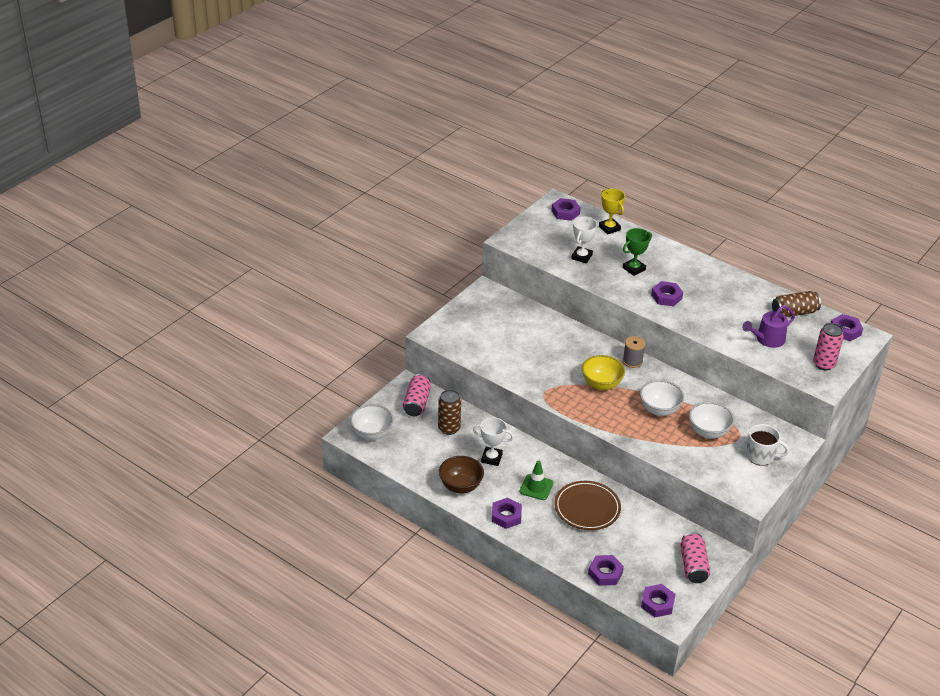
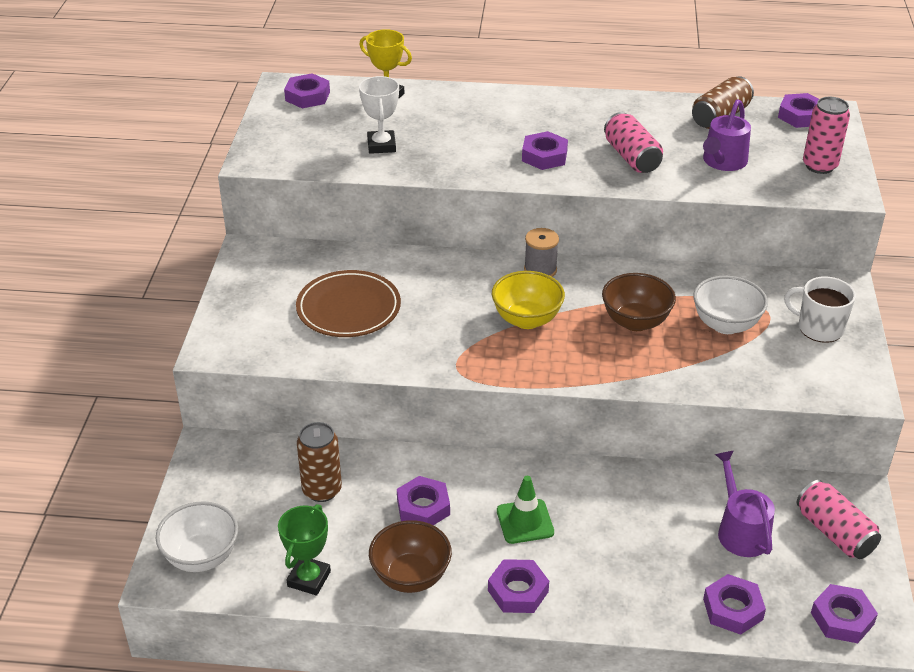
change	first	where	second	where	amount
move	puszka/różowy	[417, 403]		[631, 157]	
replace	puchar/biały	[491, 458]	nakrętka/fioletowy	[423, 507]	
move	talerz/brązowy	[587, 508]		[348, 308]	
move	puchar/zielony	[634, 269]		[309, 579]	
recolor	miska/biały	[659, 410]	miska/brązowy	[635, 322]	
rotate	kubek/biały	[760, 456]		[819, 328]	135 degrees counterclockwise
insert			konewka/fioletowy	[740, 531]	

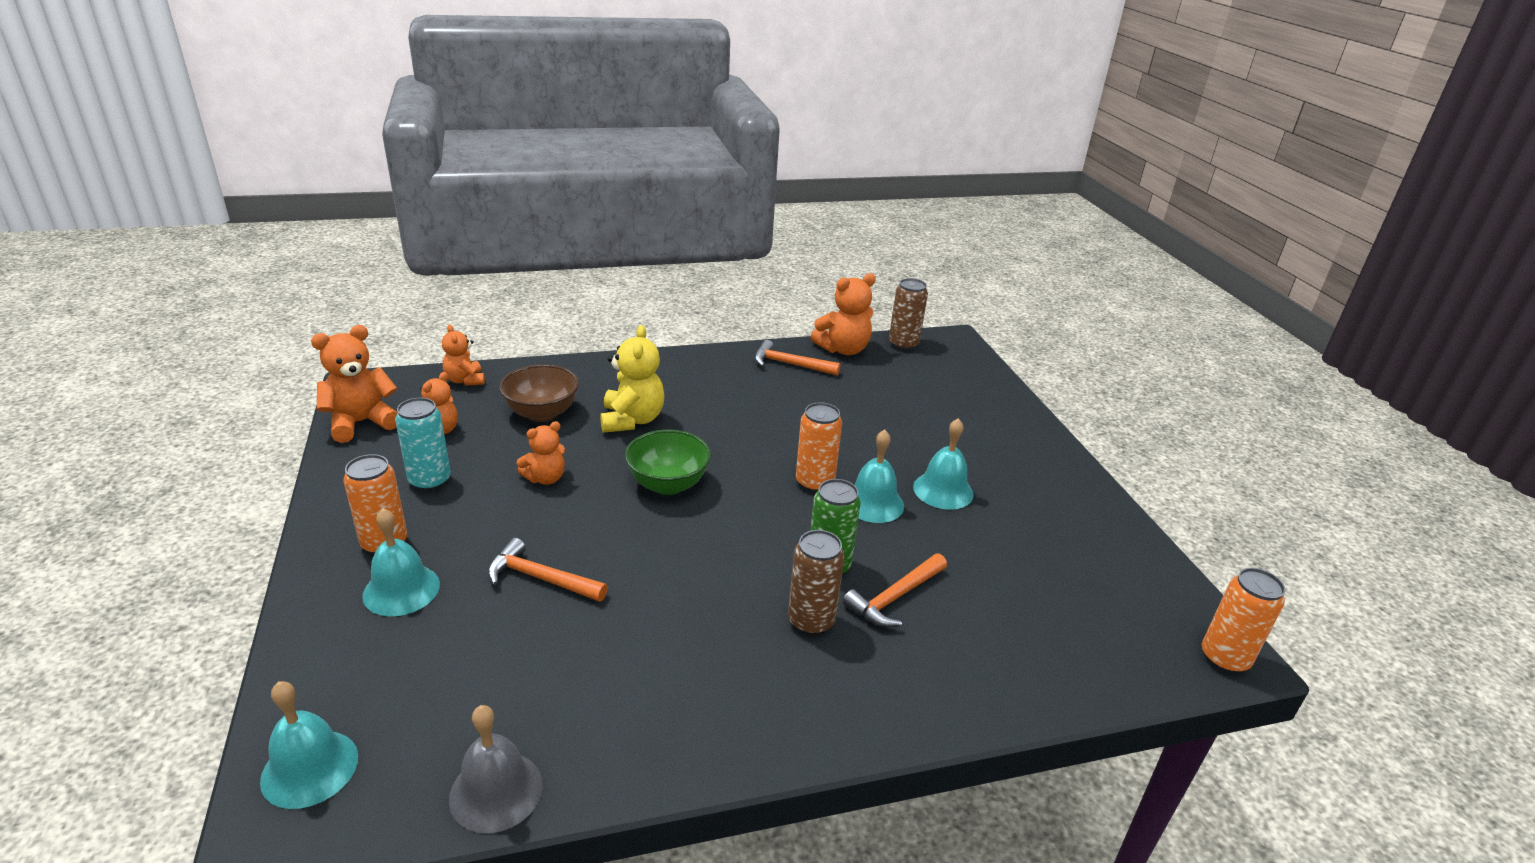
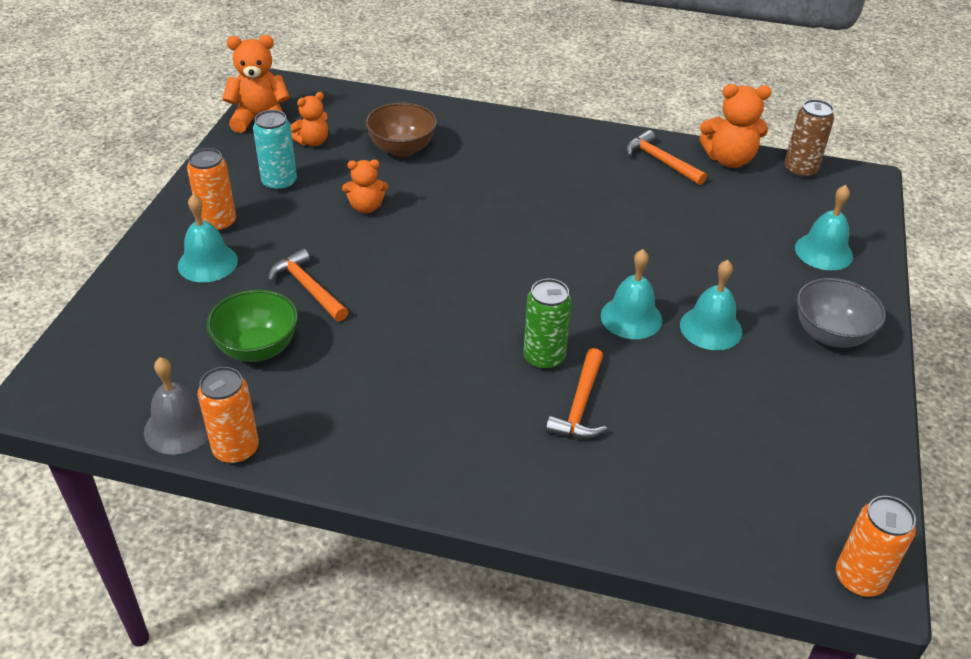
change	first	where	second	where	amount
move	dzwonek/turkusowy	[310, 768]		[823, 251]	
delete	miś/pomarańczowy	[465, 380]			
delete	miś/żółty	[632, 420]			
move	miska/zielony	[668, 484]		[257, 348]	
delete	puszka/brązowy	[811, 621]			
move	puszka/pomarańczowy	[814, 482]		[236, 449]	
rotate	młotek/pomarańczowy	[895, 598]		[580, 405]	60 degrees counterclockwise
insert			miska/szary	[830, 335]	

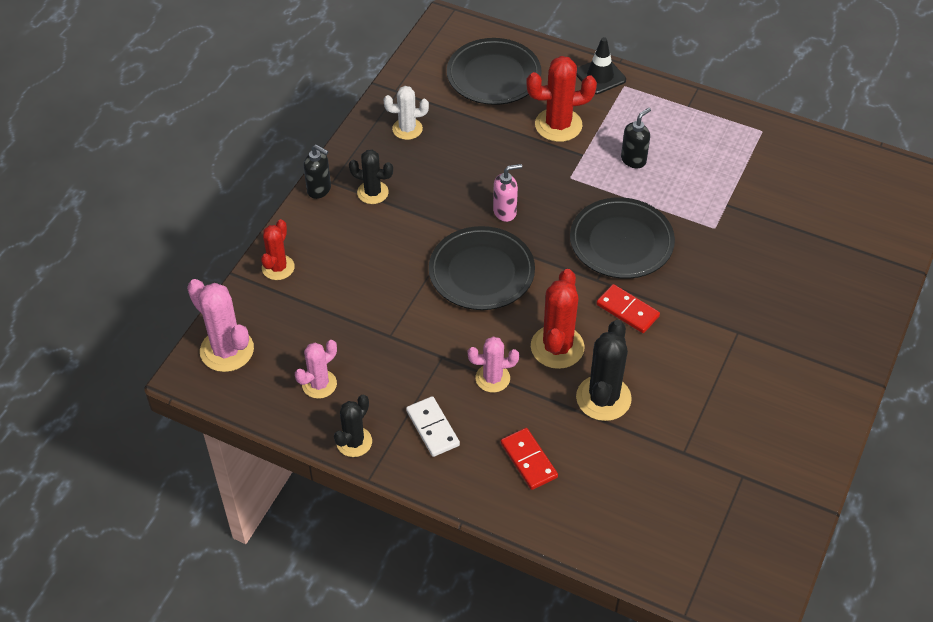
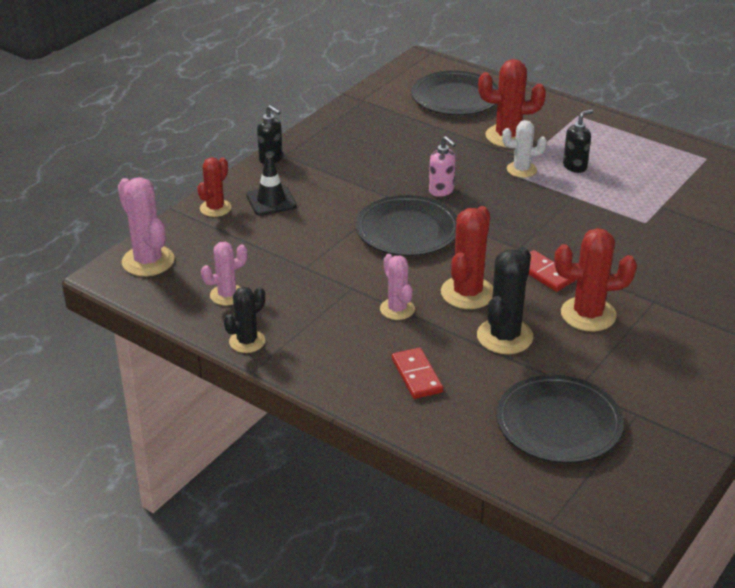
change	first	where	second	where	amount
delete	kaktus/czarny	[372, 192]			
move	kaktus/biały	[407, 129]		[521, 170]	
delete	kostka domina/biały	[433, 428]			
rotate	kaktus/różowy	[492, 378]		[397, 309]	60 degrees clockwise
rotate	dozownik mydła/różowy	[505, 212]		[441, 191]	60 degrees clockwise
move	talerz/czarny	[621, 242]		[558, 424]	
move	pachołek/czarny	[600, 76]		[271, 201]	
insert			kaktus/czerwony	[588, 314]	

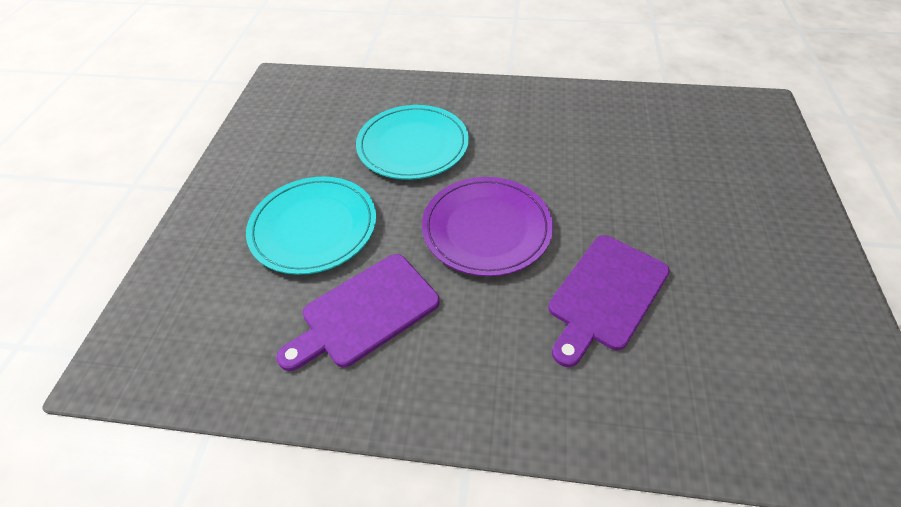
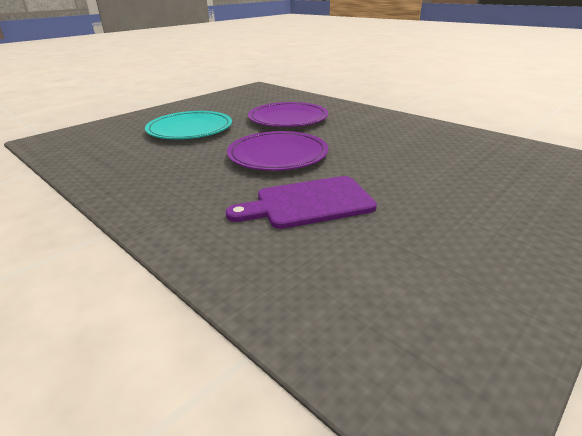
change	first	where	second	where	amount
delete	deska do krojenia/fioletowy	[365, 312]			
recolor	talerz/turkusowy	[413, 145]	talerz/fioletowy	[288, 118]	

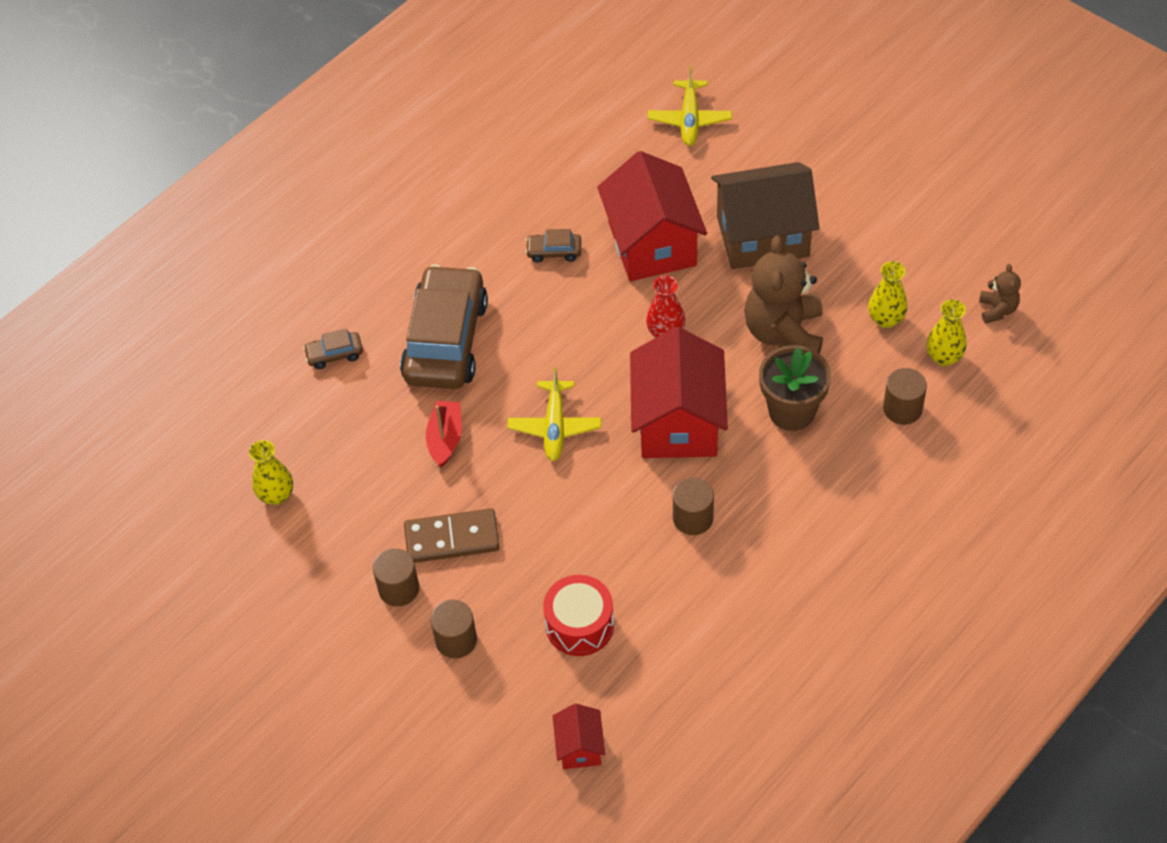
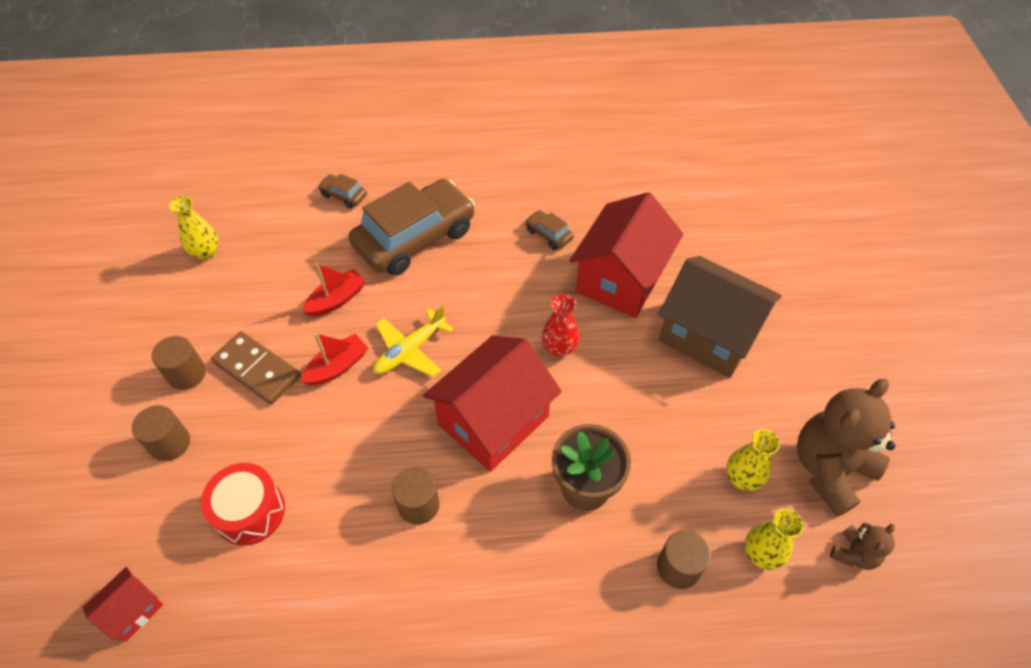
change	first	where	second	where	amount
delete	samolot/żółty	[689, 120]			
move	miś/brązowy	[784, 333]		[829, 469]	
insert			łódka/czerwony	[337, 367]	

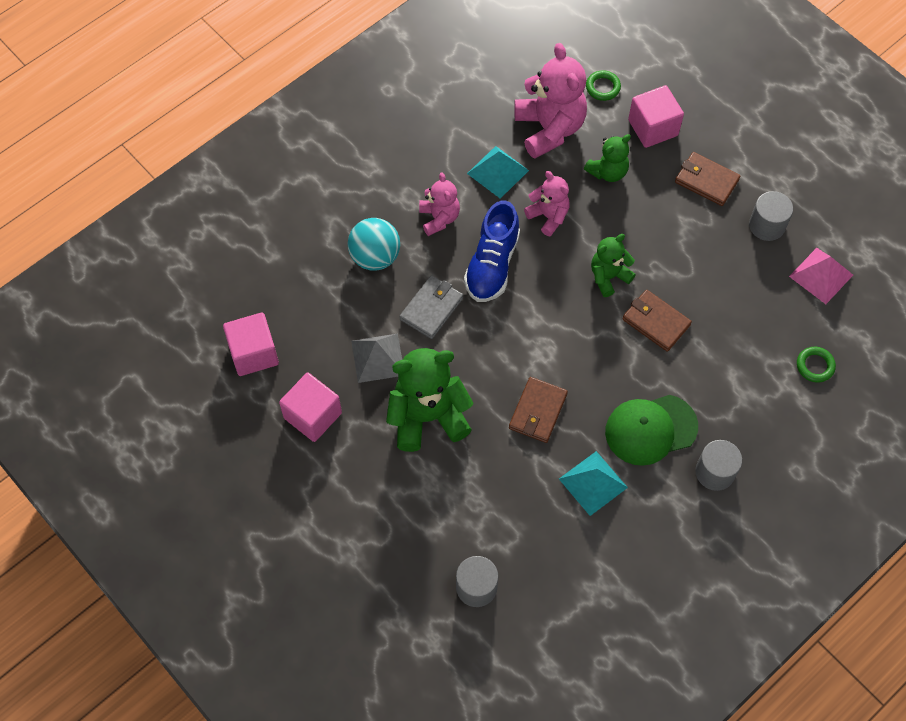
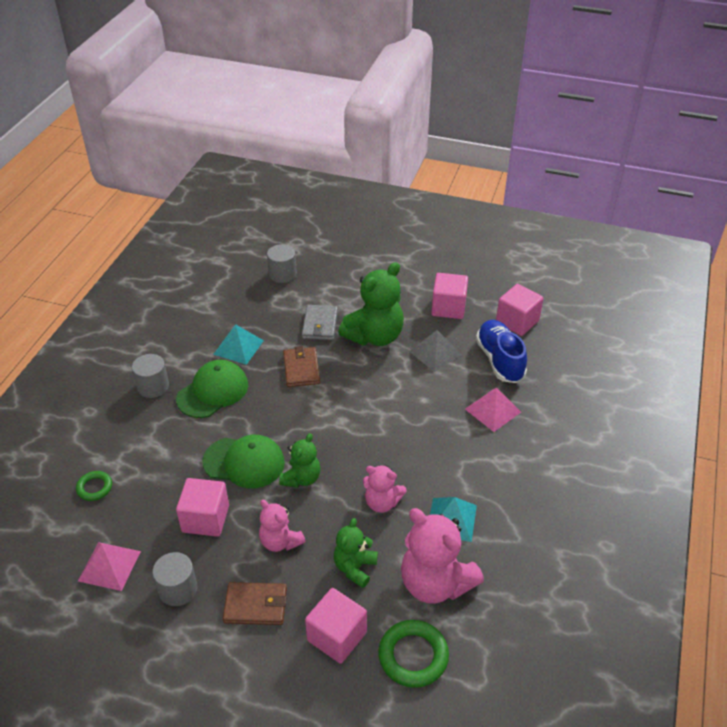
change	first	where	second	where	amount
replace	piłka/turkusowy	[375, 257]	piramida/różowy	[493, 410]	
move	portfel/szary	[431, 308]		[320, 325]	
move	miś/różowy	[439, 218]		[280, 541]	
move	but/niebieski	[492, 265]		[499, 360]	
resize	pierścień/zielony	[603, 87]		[413, 656]	x1.70
replace	portfel/brązowy	[656, 322]	czapka/zielony	[244, 462]	
insert			sześcian/różowy	[205, 519]	

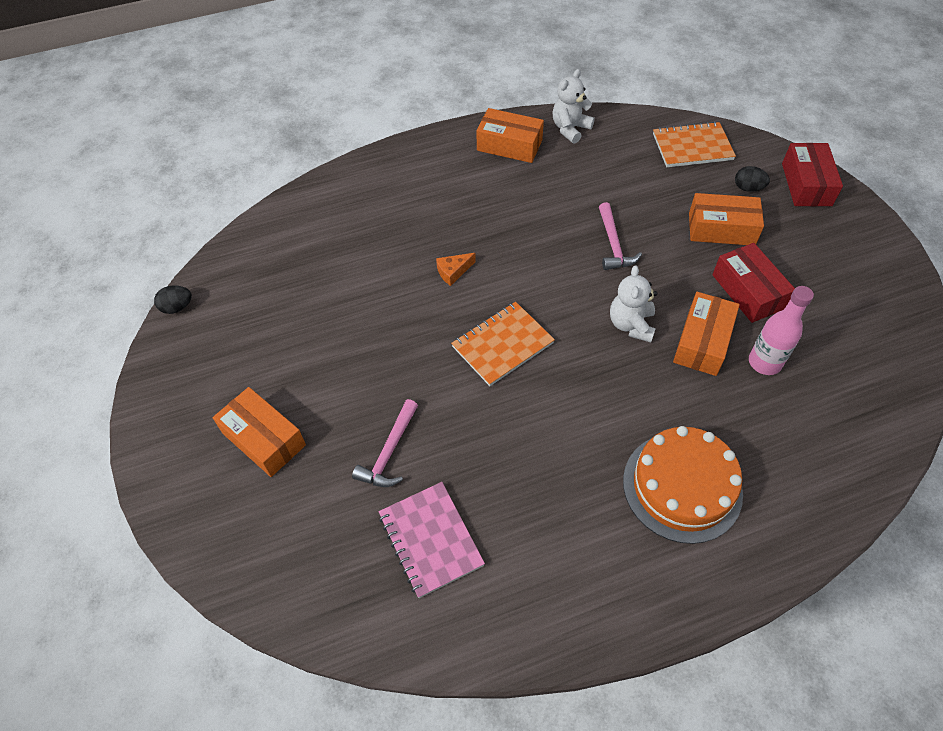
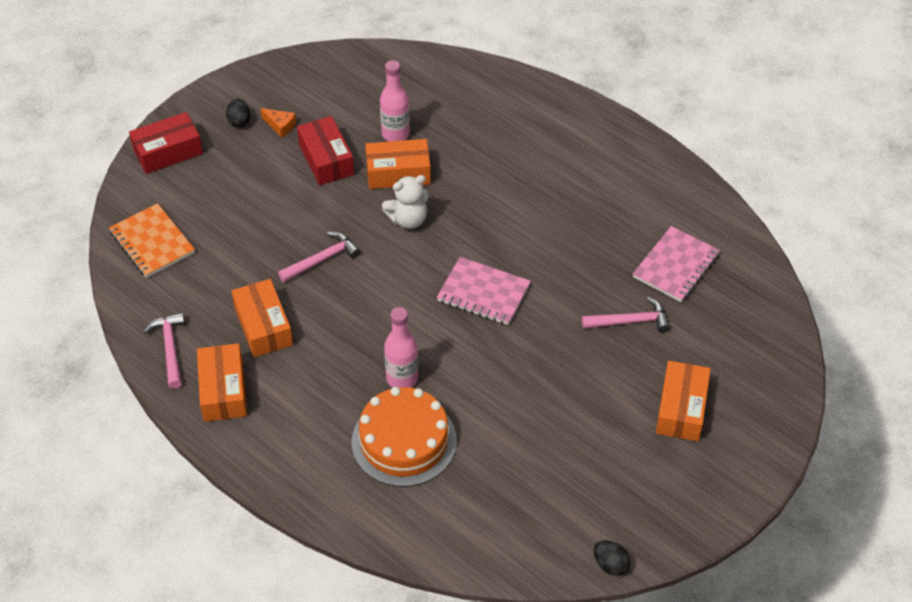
change	first	where	second	where	amount
move	ser/pomarańczowy	[453, 272]		[280, 126]	
recolor	zeszyt/pomarańczowy	[502, 345]	zeszyt/różowy	[483, 293]	
replace	miś/biały	[570, 129]	młotek/różowy	[170, 348]	
move	tort/pomarańczowy	[682, 486]		[404, 441]	
move	pudełko/pomarańczowy	[721, 229]		[263, 326]	
rotate	pudełko/czerwony	[748, 291]		[326, 159]	60 degrees counterclockwise
move	jajko/czarny	[748, 188]		[239, 121]	
insert			butelka/różowy	[402, 378]	

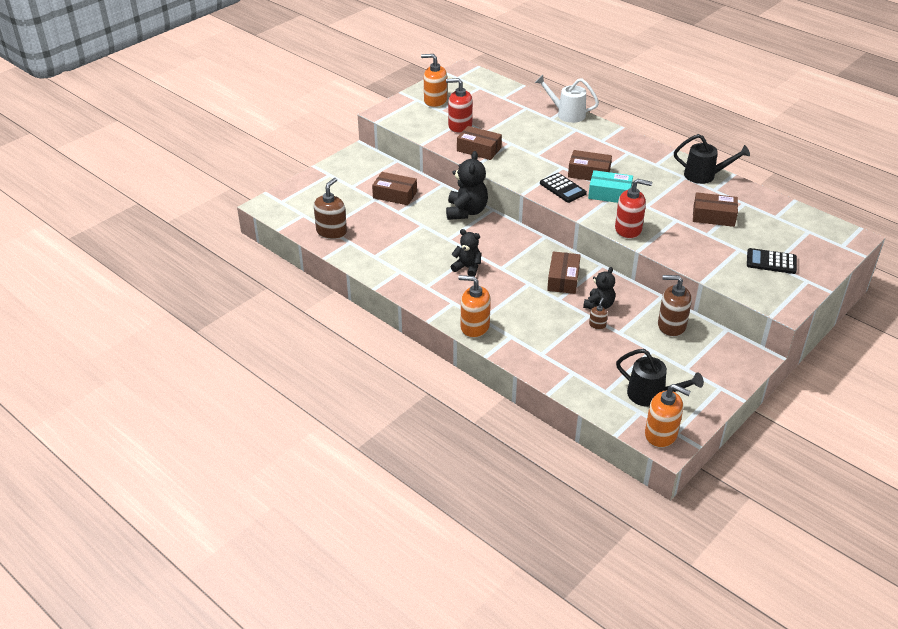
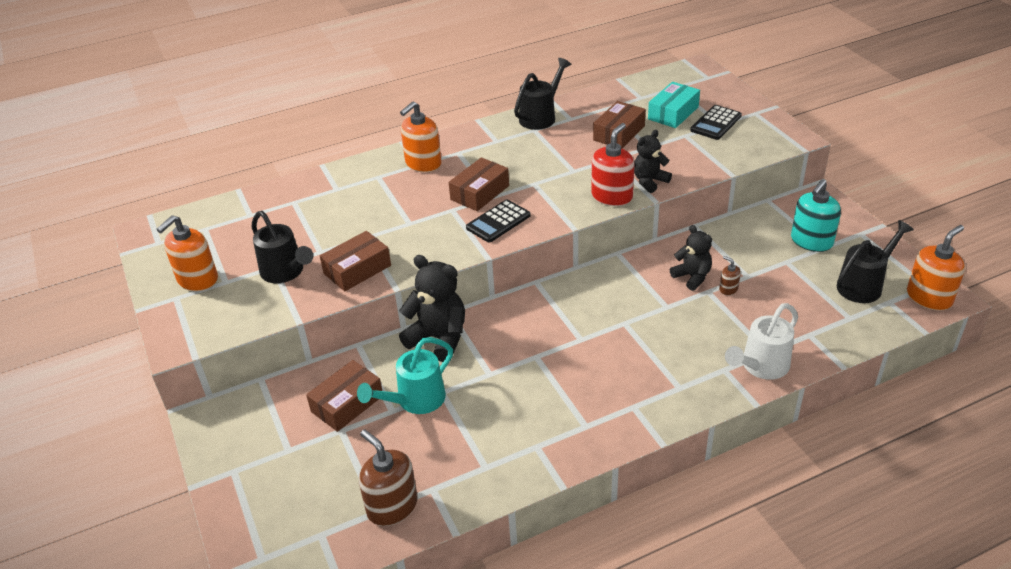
change	first	where	second	where	amount
replace	dozownik mydła/czerwony	[460, 126]	konewka/czarny	[285, 272]	
move	miś/czarny	[467, 268]		[649, 181]	
move	dozownik mydła/pomarańczowy	[474, 327]		[423, 163]	
move	konewka/biały	[567, 114]		[761, 366]	
rotate	kalkulator/czarny	[563, 188]		[498, 222]	150 degrees clockwise
delete	pudełko/brązowy	[563, 279]			
move	pudełko/turkusowy	[609, 194]		[673, 113]	
delete	dozownik mydła/brązowy	[671, 326]			
insert			konewka/turkusowy	[415, 400]	
insert			dozownik mydła/turkusowy	[811, 241]	

